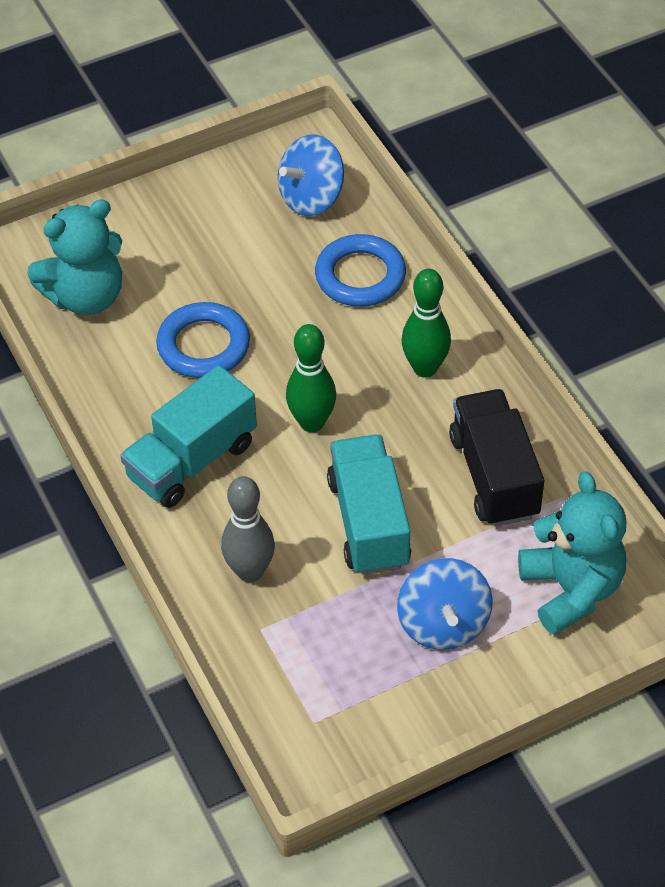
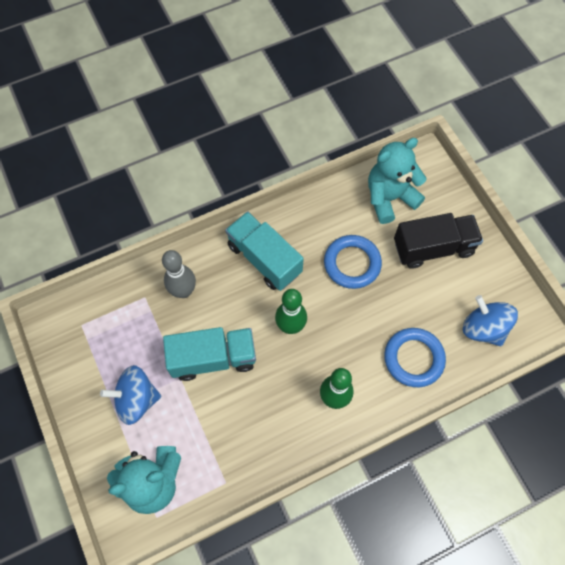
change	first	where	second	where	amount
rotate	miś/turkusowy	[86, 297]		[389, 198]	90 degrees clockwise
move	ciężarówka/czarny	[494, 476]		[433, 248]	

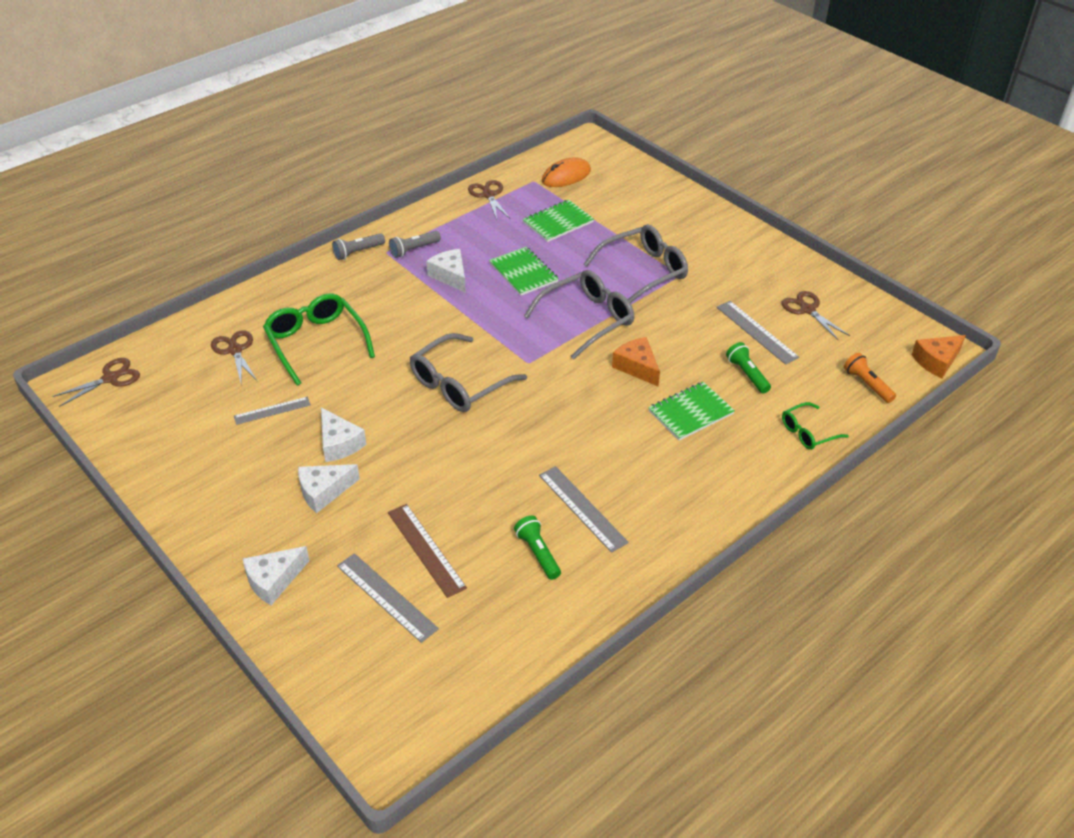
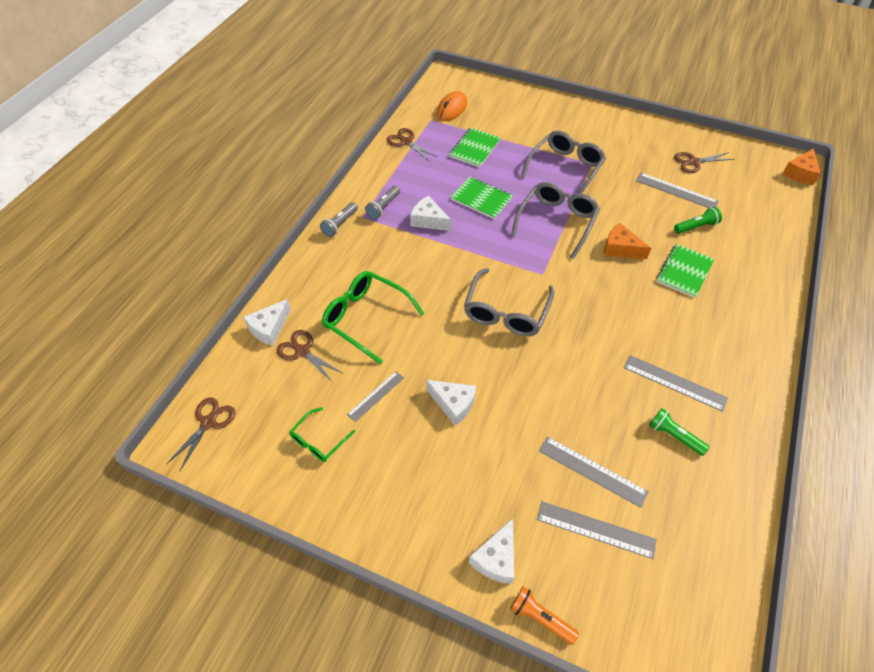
change	first	where	second	where	amount
move	ser/biały	[324, 491]		[269, 328]	
recolor	linijka/brązowy	[426, 549]	linijka/szary	[592, 471]	
rotate	latarka/zielony	[747, 374]		[696, 227]	120 degrees clockwise
rotate	nożyczki/brązowy	[807, 310]		[694, 162]	45 degrees counterclockwise
move	okulary/zielony	[808, 432]		[319, 440]	
move	latarka/pomarańczowy	[867, 384]		[540, 617]	

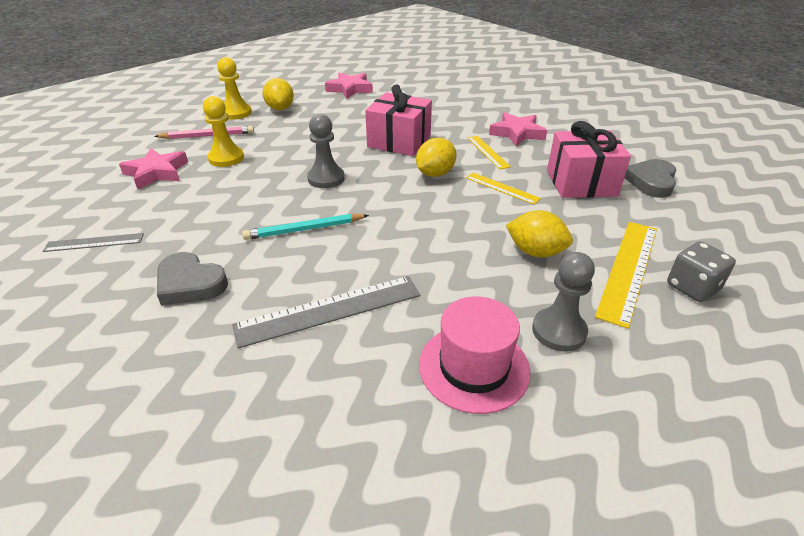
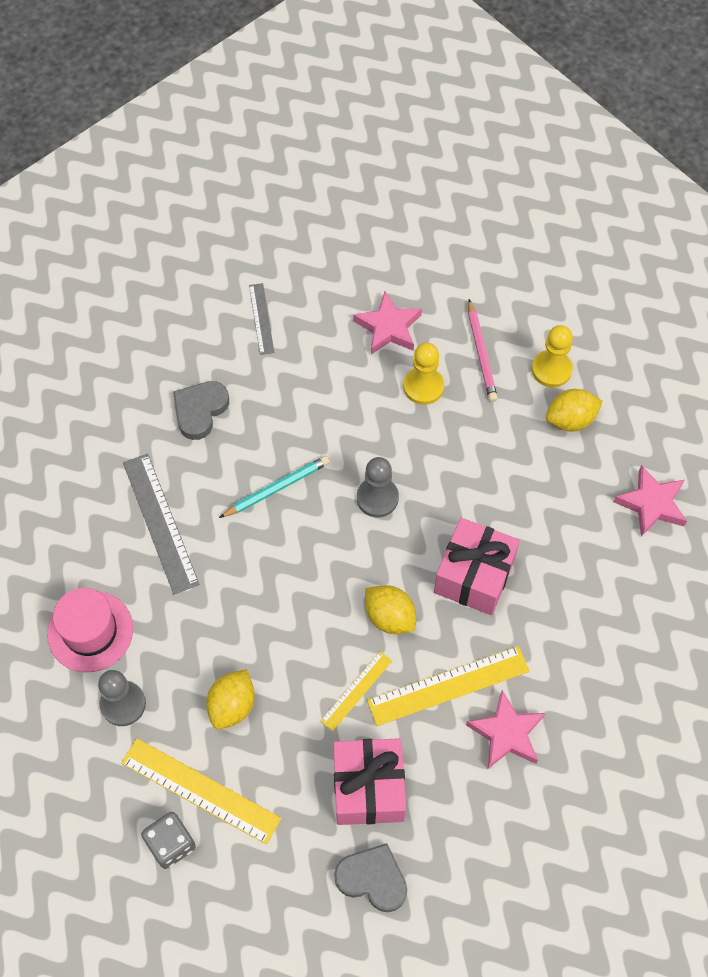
change	first	where	second	where	amount
rotate	ołówek/turkusowy	[304, 229]		[277, 488]	75 degrees clockwise
resize	linijka/żółty	[487, 152]		[448, 685]	x1.75

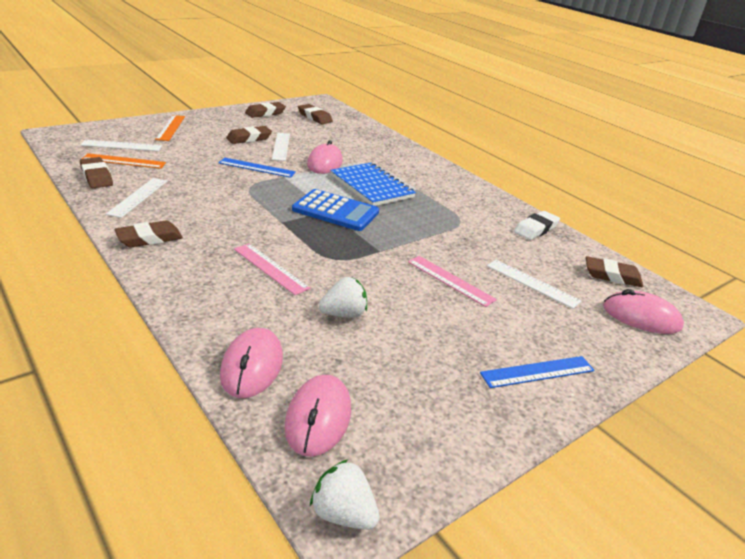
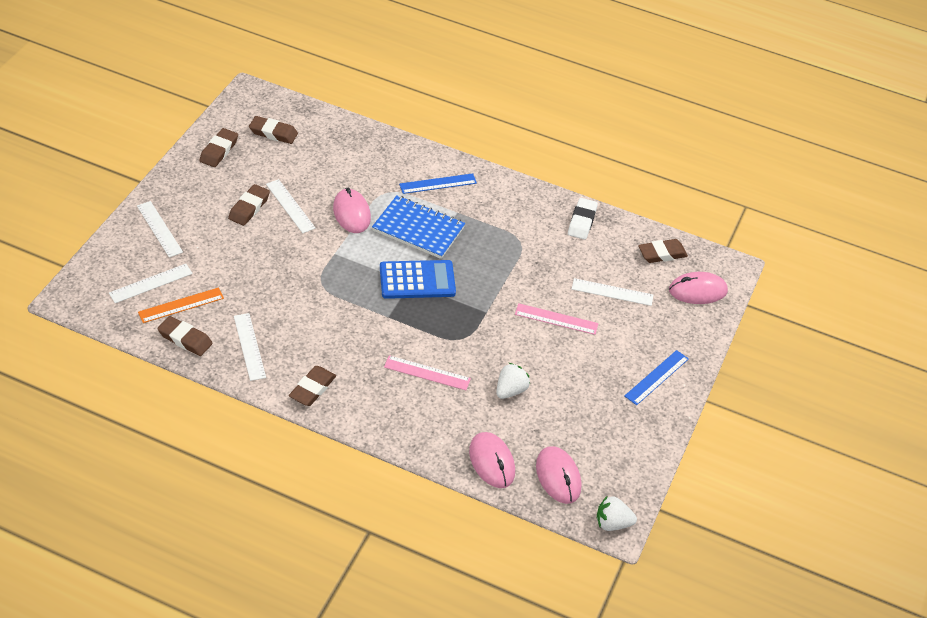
change	first	where	second	where	amount
recolor	linijka/pomarańczowy	[170, 127]	linijka/biały	[159, 229]	
move	linijka/niebieski	[257, 168]		[438, 184]	

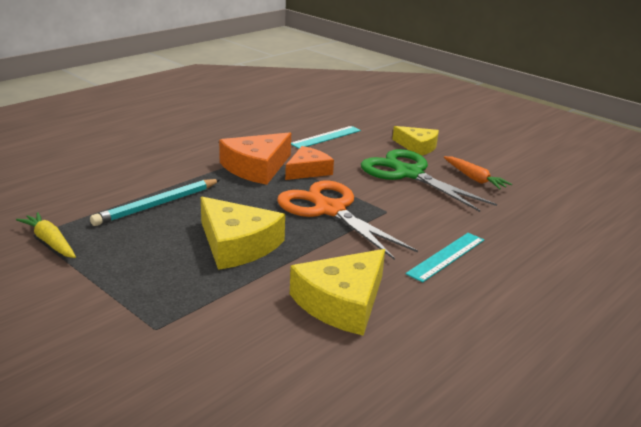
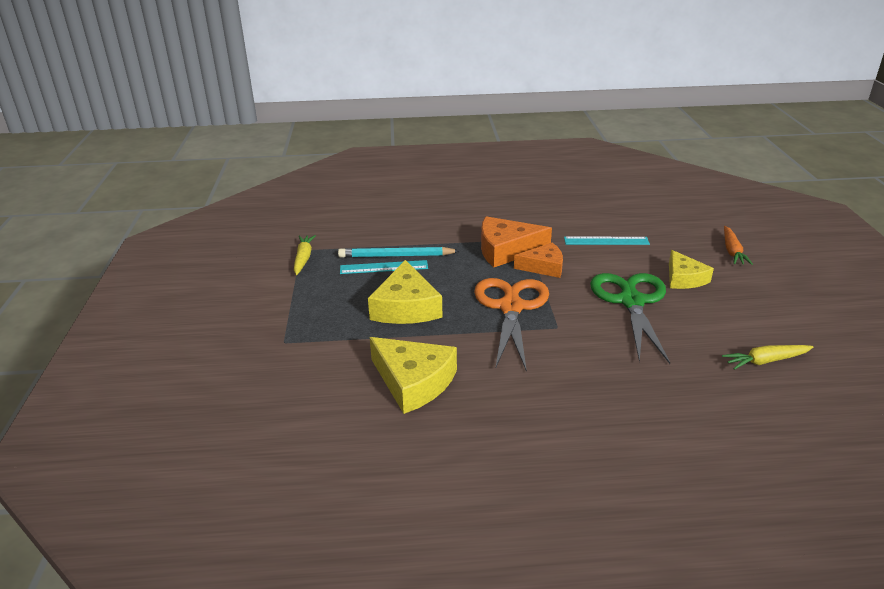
change	first	where	second	where	amount
rotate	ser/żółty	[342, 302]		[413, 382]	135 degrees counterclockwise
move	linijka/turkusowy	[446, 256]		[384, 267]	
move	marchewka/pomarańczowy	[474, 178]		[732, 251]	
insert			marchewka/żółty	[766, 361]	

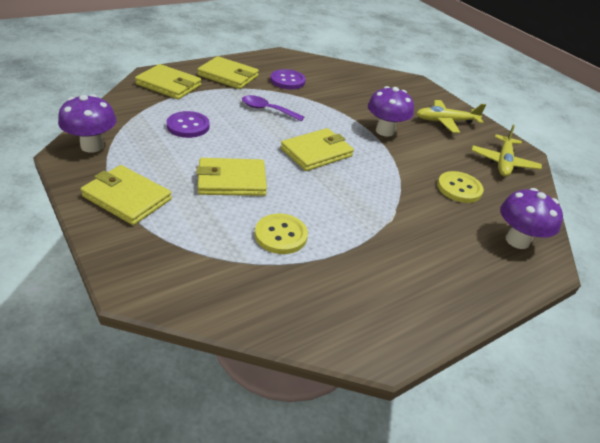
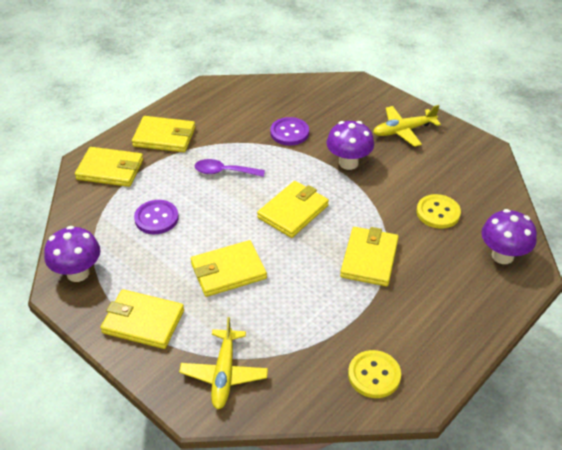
change	first	where	second	where	amount
move	guzik/żółty	[281, 235]		[374, 375]	
move	guzik/fioletowy	[287, 81]		[289, 133]	
move	samolot/żółty	[503, 162]		[224, 374]	
insert			portfel/żółty	[369, 259]	

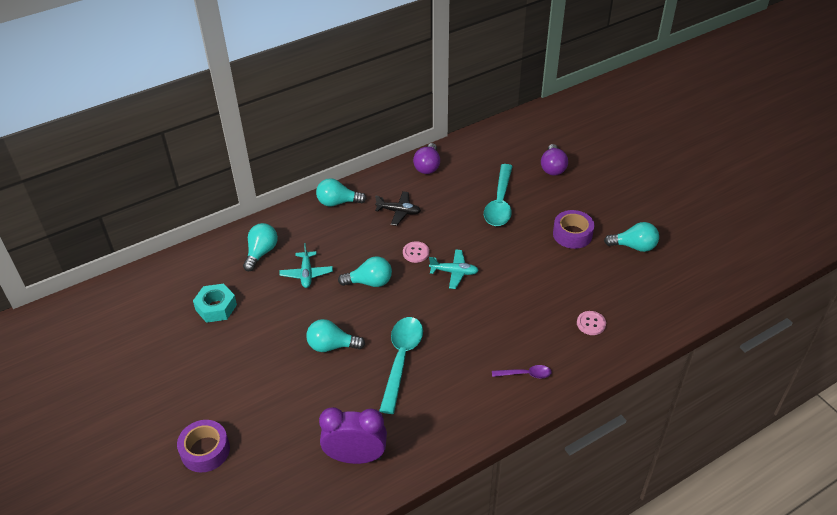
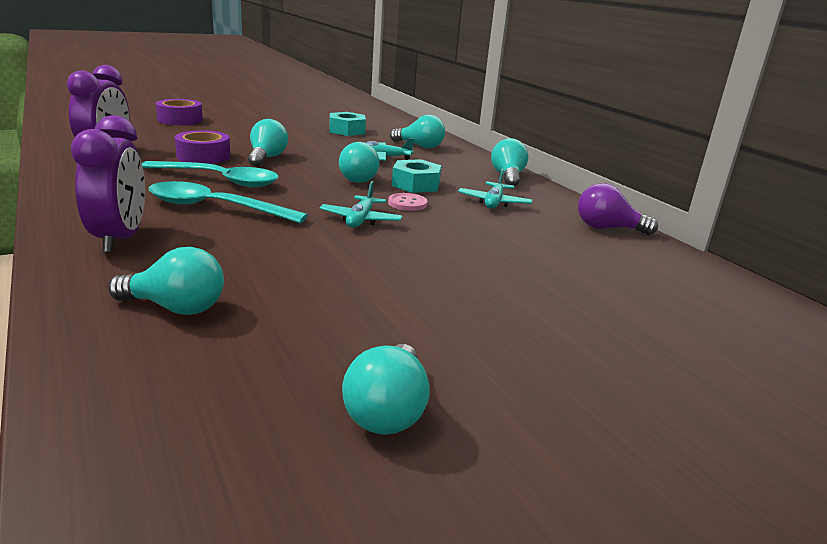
change	first	where	second	where	amount
recolor	samolot/czarny	[399, 212]	samolot/turkusowy	[494, 203]	
move	łyżka/turkusowy	[500, 203]		[215, 208]	
replace	łyżka/fioletowy	[525, 374]	budzik/fioletowy	[120, 239]	
delete	żarówka/fioletowy	[552, 168]			
move	taśma klejąca/fioletowy	[572, 234]		[203, 156]	
replace	guzik/różowy	[591, 324]	żarówka/turkusowy	[176, 308]	
insert			nakrętka/turkusowy	[415, 184]	

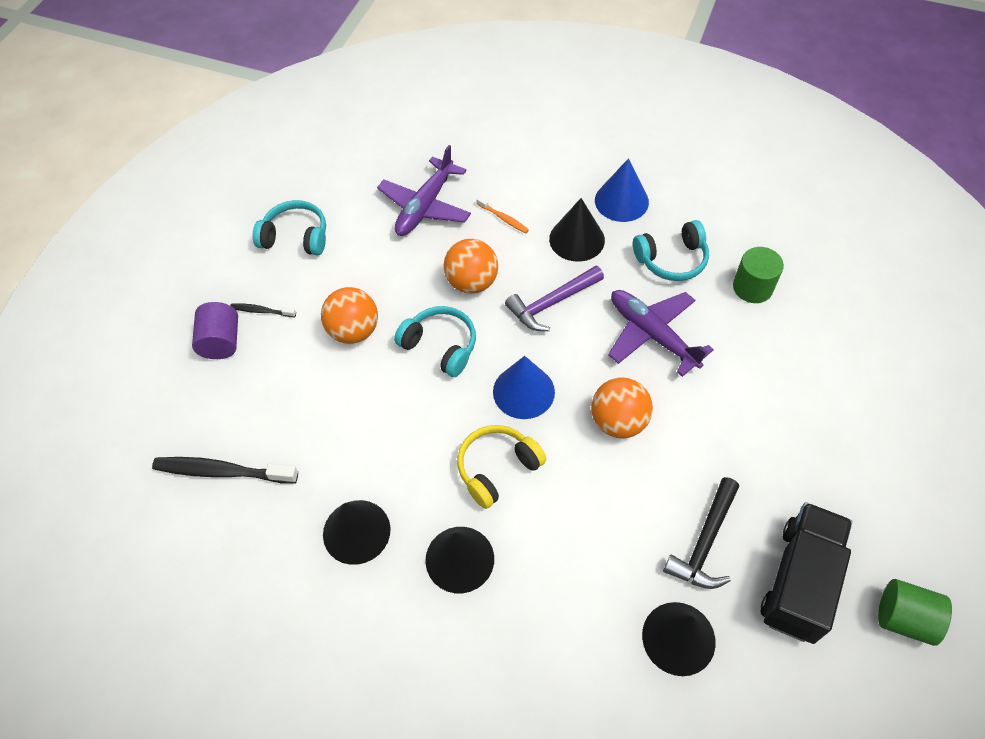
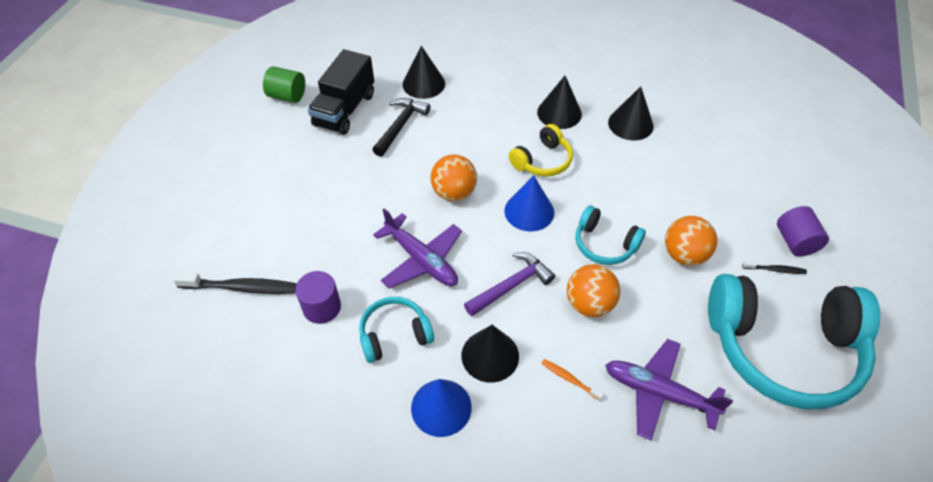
change	first	where	second	where	amount
move	szczoteczka do zębów/czarny	[222, 471]		[242, 288]	
resize	słuchawki/turkusowy	[296, 237]		[782, 349]	x2.10
rotate	samolot/fioletowy	[425, 206]		[659, 393]	90 degrees counterclockwise
recolor	walec/zielony	[752, 287]	walec/fioletowy	[322, 307]	

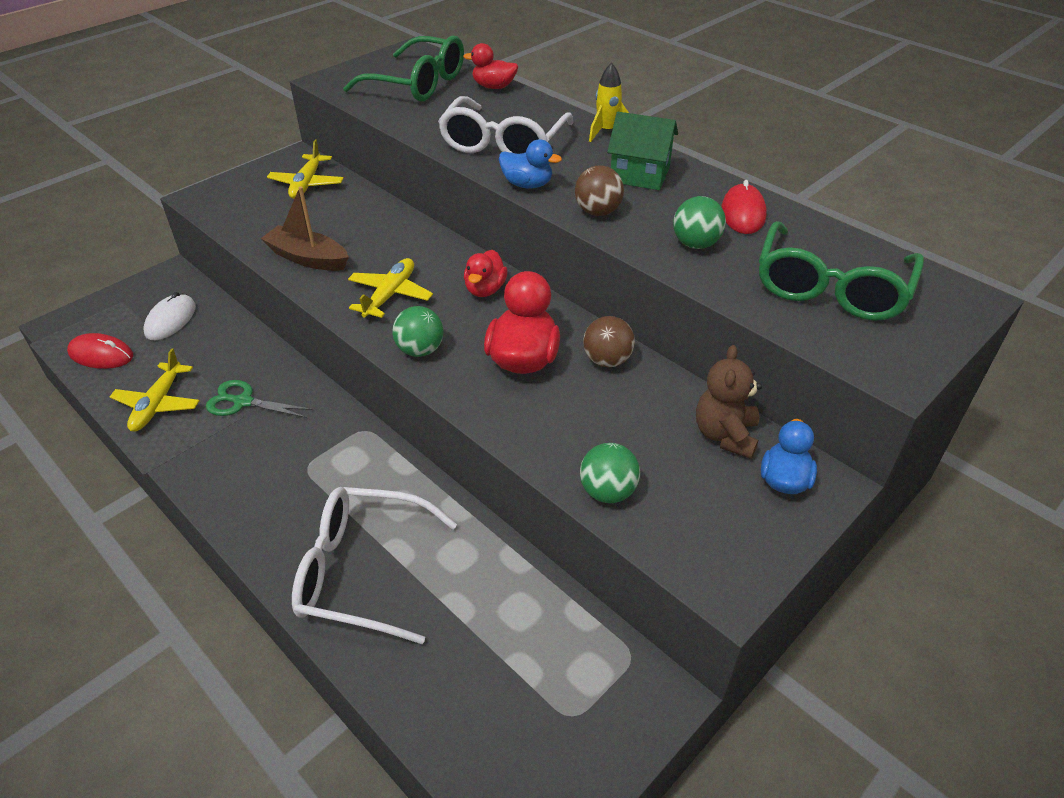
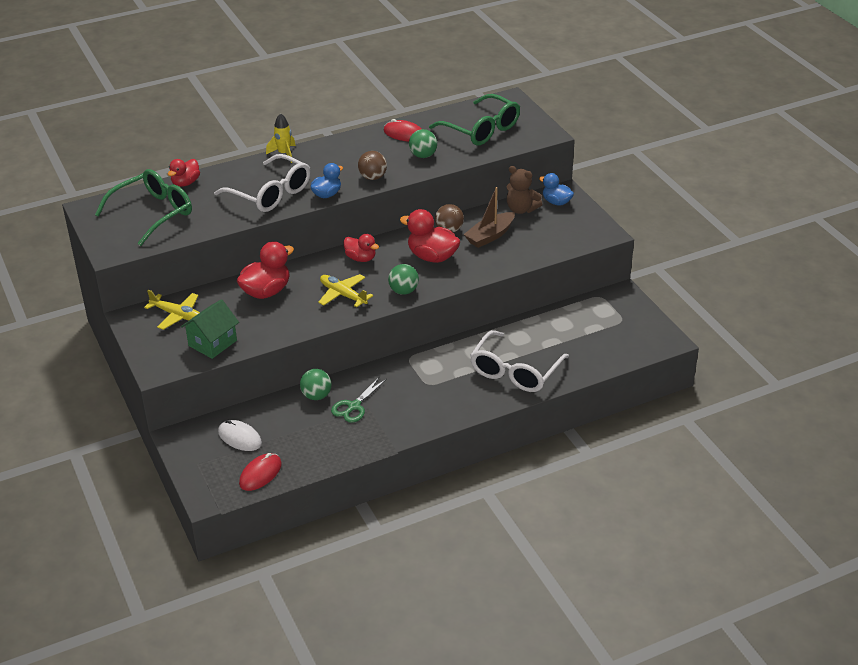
change	first	where	second	where	amount
delete	samolot/żółty	[158, 404]			
move	łódka/brązowy	[308, 258]		[490, 236]	
move	piłka/zielony	[607, 491]		[316, 396]	
move	domek/zielony	[640, 174]		[212, 343]	
insert			kaczka/czerwony	[266, 291]	

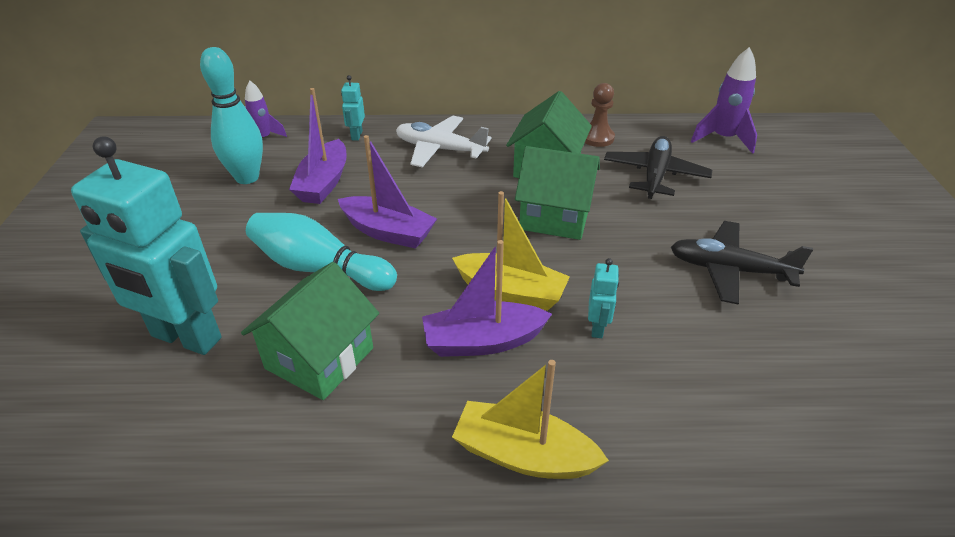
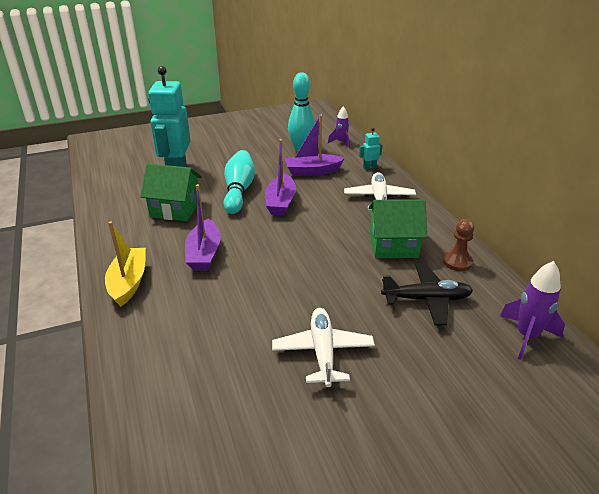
change	first	where	second	where	amount
rotate	łódka/fioletowy	[483, 341]		[204, 253]	150 degrees counterclockwise
delete	łódka/żółty	[511, 292]			
delete	domek/zielony	[555, 217]			
delete	robot/turkusowy	[597, 328]			
recolor	samolot/czarny	[729, 270]	samolot/biały	[323, 352]	

